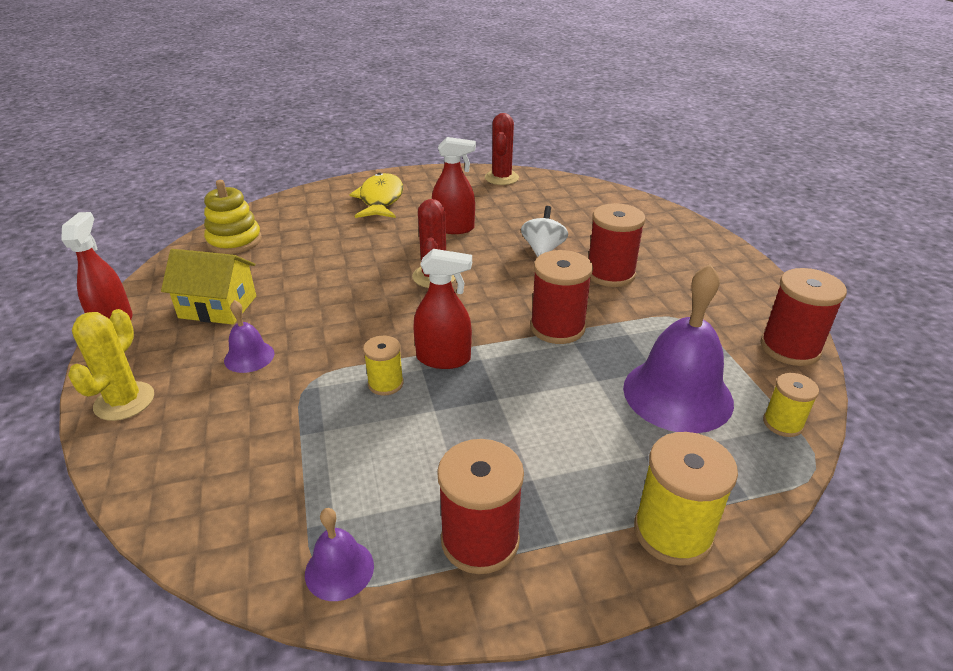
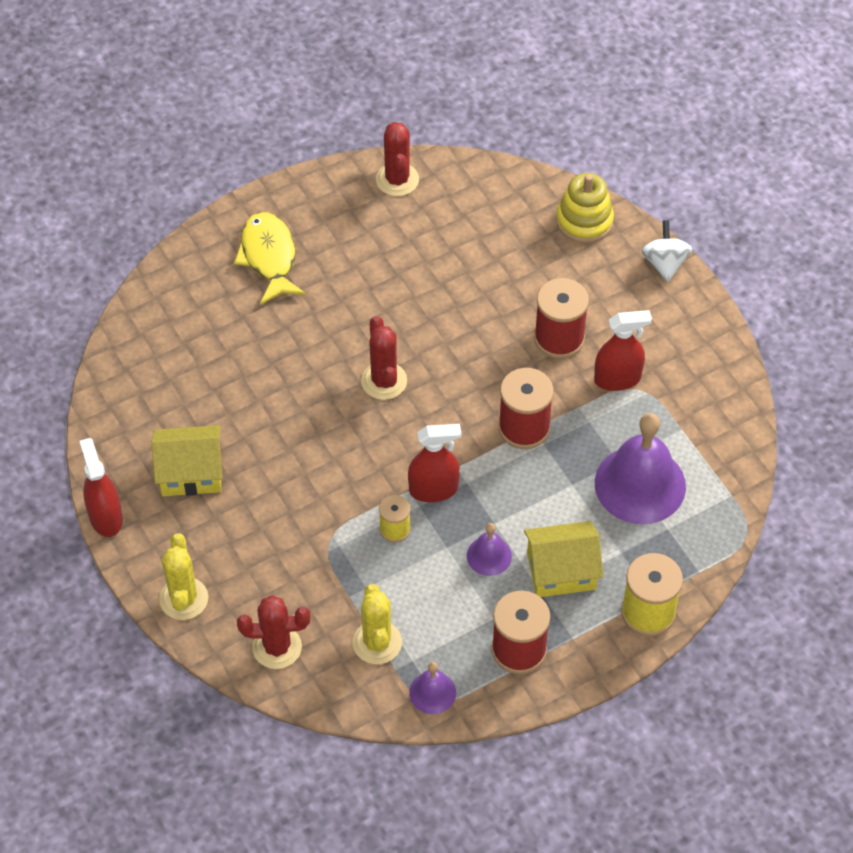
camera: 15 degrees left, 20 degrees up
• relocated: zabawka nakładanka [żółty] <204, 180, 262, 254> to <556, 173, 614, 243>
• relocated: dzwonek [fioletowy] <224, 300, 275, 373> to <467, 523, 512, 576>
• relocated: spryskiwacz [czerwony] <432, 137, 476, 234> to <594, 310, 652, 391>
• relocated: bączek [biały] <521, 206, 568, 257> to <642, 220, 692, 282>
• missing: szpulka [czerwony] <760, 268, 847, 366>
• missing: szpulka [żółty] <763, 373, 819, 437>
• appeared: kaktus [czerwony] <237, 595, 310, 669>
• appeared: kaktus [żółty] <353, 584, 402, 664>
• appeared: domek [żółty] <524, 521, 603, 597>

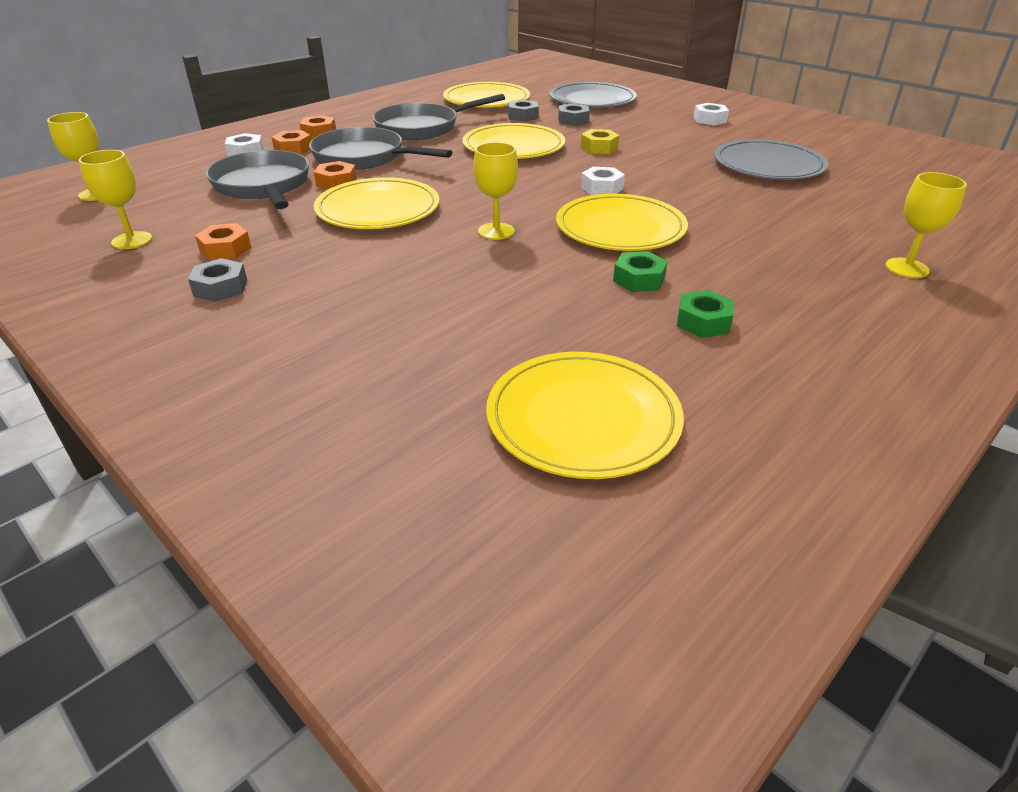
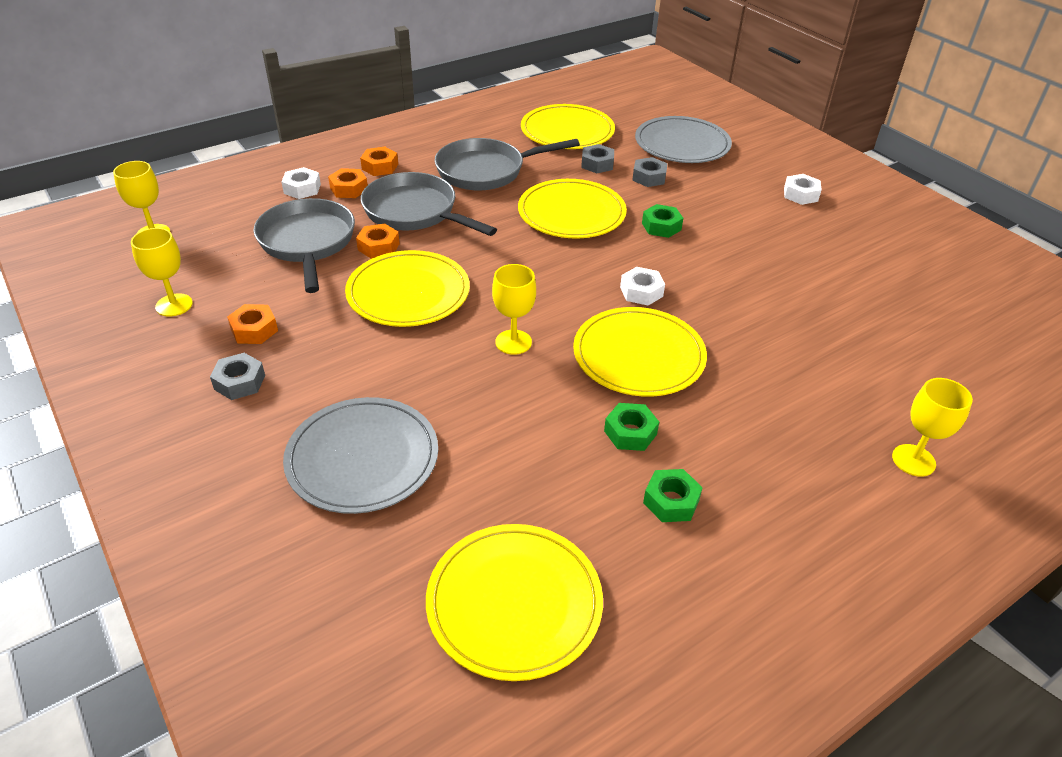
camera: 10 degrees right, 5 degrees up
• colour: nakrętka [żółty] <581, 129, 619, 154> to nakrętka [zielony] <642, 204, 683, 238>
• relocated: talerz [szary] <714, 139, 829, 180> to <283, 397, 438, 514>

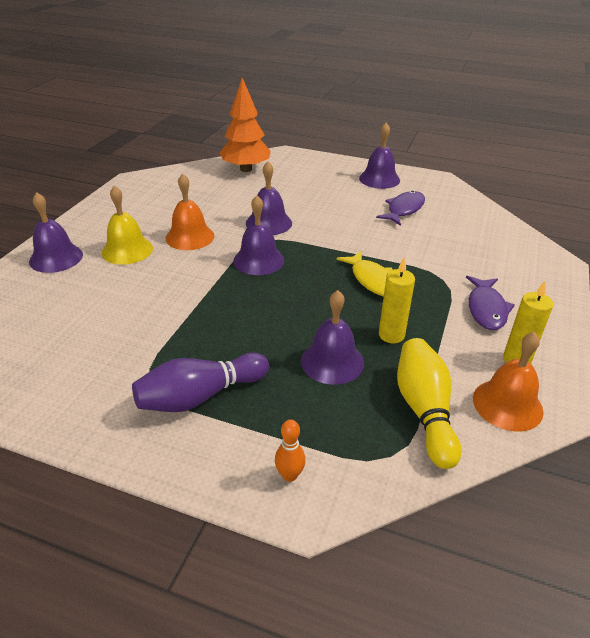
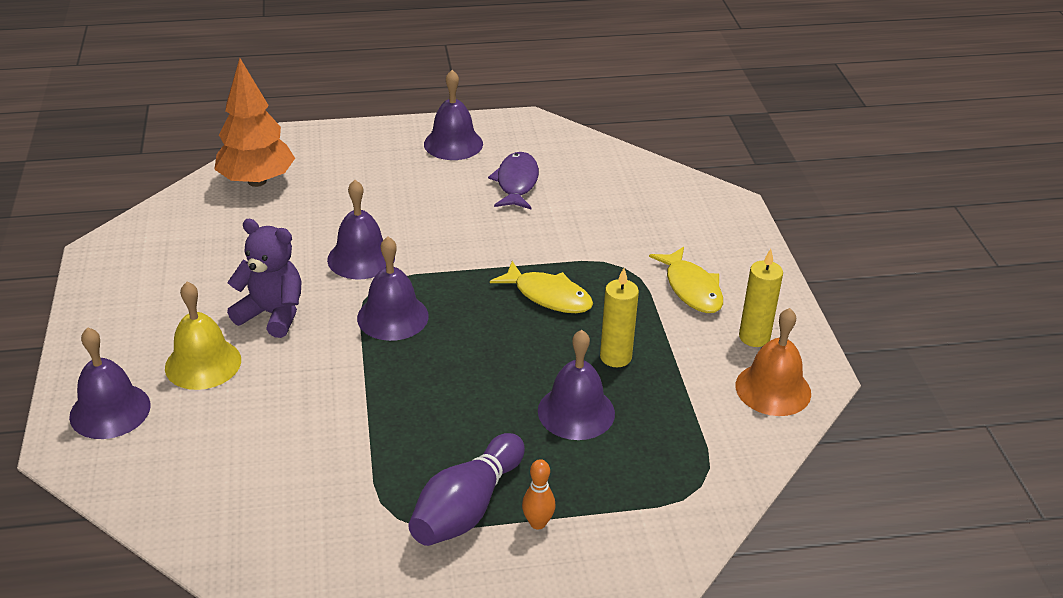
camera: 30 degrees left, 0 degrees up
• exchanged: dzwonek [pomarańczowy] <166, 174, 214, 250> to miś [fioletowy] <227, 219, 302, 338>
• relocated: kręgiel [pomarańczowy] <275, 419, 305, 482> to <522, 459, 556, 529>
• missing: kręgiel [żółty] <397, 338, 461, 469>
• colour: ryba [fioletowy] <466, 276, 515, 330> to ryba [żółty] <649, 247, 723, 313>

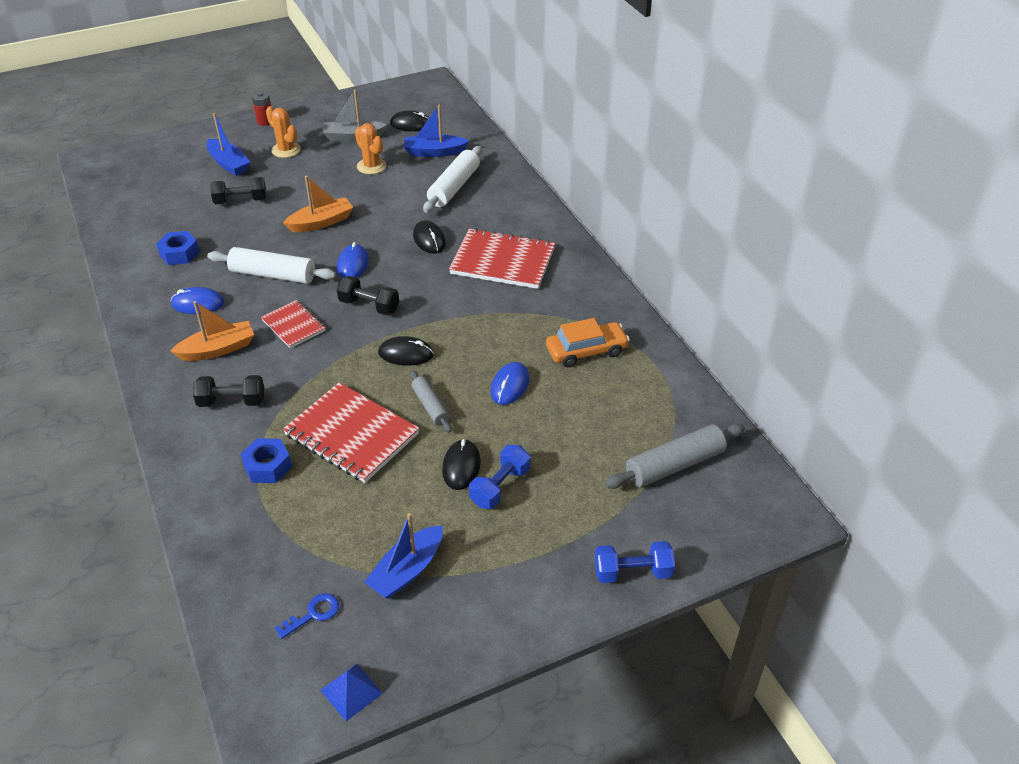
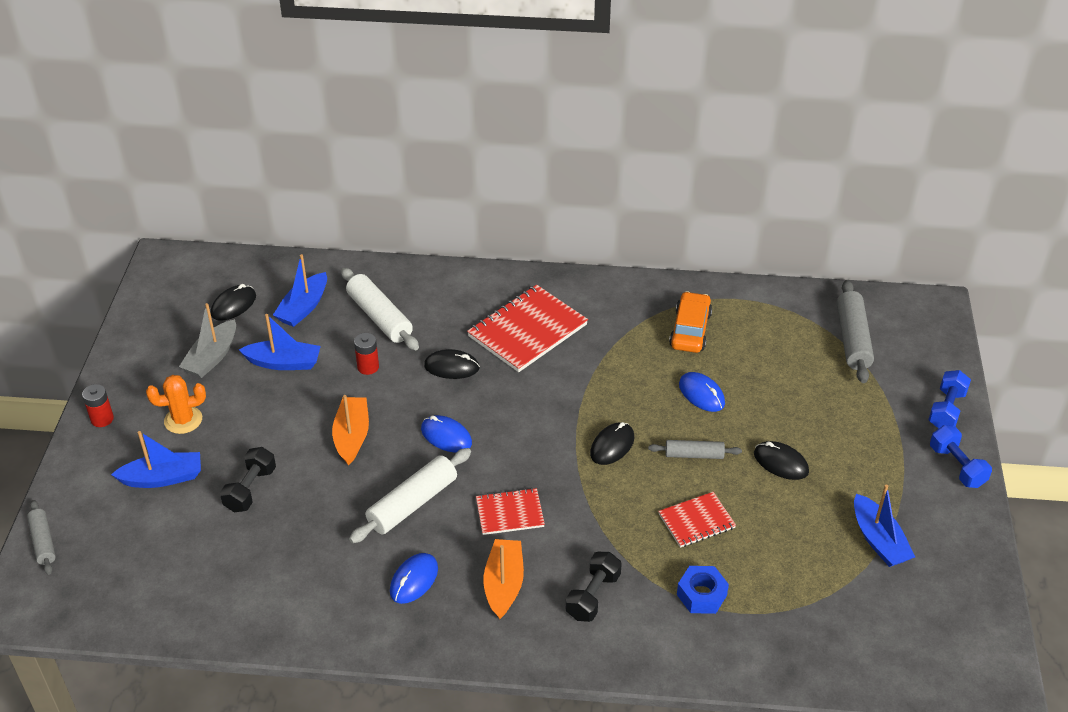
camera: 60 degrees left, 0 degrees up
• missing: nakrętka [niebieski] <156, 231, 200, 265>
• missing: klucz [niebieski] <275, 593, 339, 639>
• size: zeszyt [czerwony] <283, 382, 419, 483> = <658, 492, 736, 548> x0.56
• missing: piramida [niebieski] <320, 664, 383, 721>
• missing: hantel [czarny] <337, 276, 399, 315>
• exchanged: kaktus [pomarańczowy] <355, 123, 387, 174> to łódka [niebieski] <239, 314, 321, 370>
• relocated: hantel [niebieski] <469, 445, 531, 509> to <930, 425, 992, 488>
• appeared: wałek do ciasta [szary] <27, 500, 56, 575>
• appeared: bateria [czerwony] <354, 333, 379, 375>

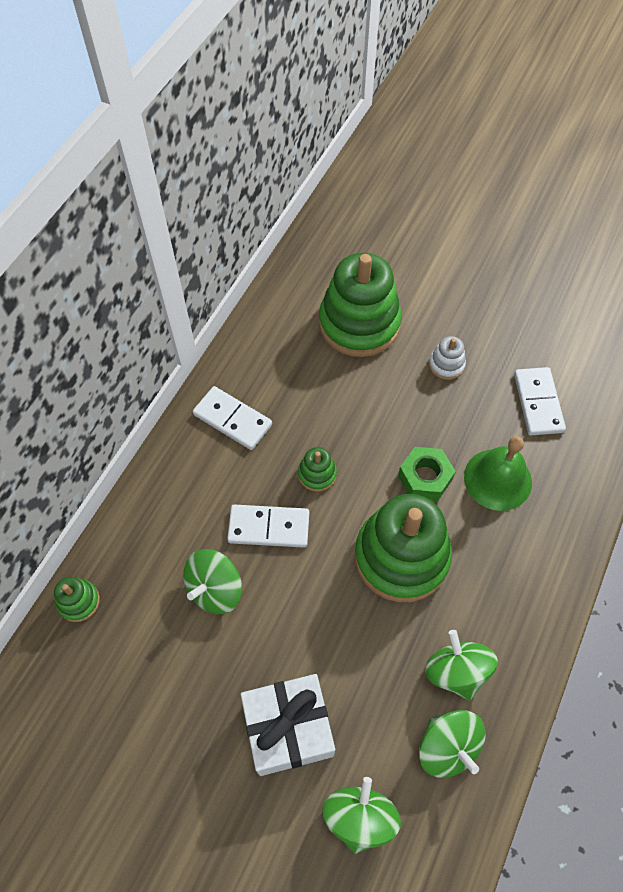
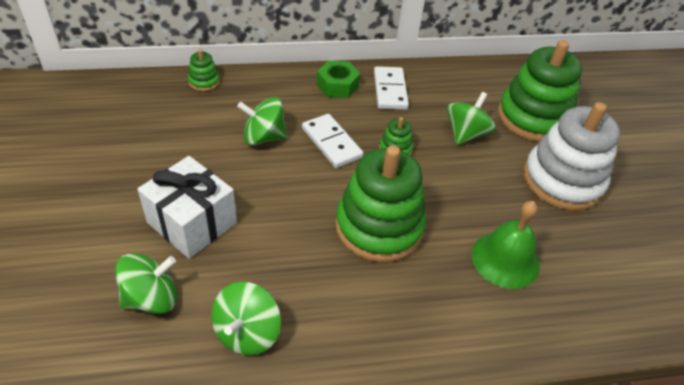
camera: 50 degrees right, 15 degrees down
• relocated: nakrętka [zielony] <398, 447, 456, 501> to <317, 61, 360, 98>
• relocated: bączek [zielony] <425, 630, 498, 700> to <447, 92, 496, 145>
• size: zabawka nakładanka [biały] <429, 336, 466, 380> = <523, 102, 620, 211> x2.33
• missing: kostka domina [biały] <514, 367, 566, 435>

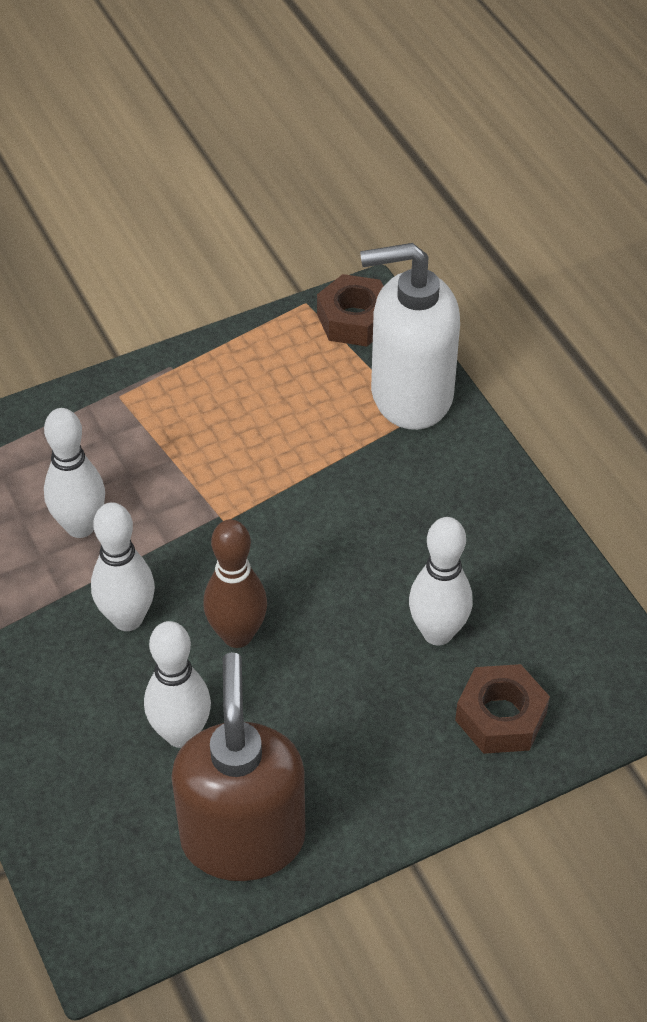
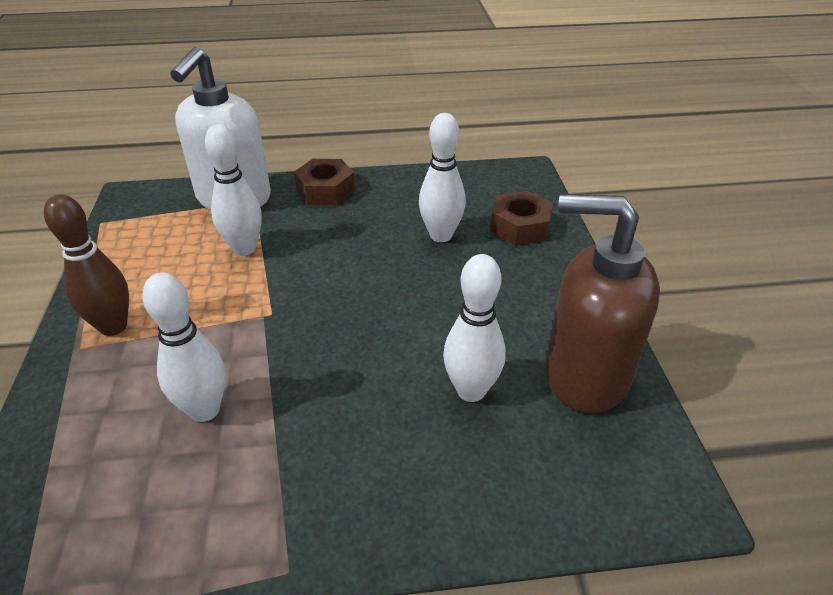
camera: 70 degrees left, 10 degrees down
• relocated: kręgiel [biały] <91, 502, 155, 631> to <205, 124, 262, 256>
• relocated: kręgiel [brązowy] <203, 519, 267, 648> to <44, 194, 129, 336>
• relocated: nakrętka [brązowy] <317, 274, 384, 346> to <294, 159, 355, 205>

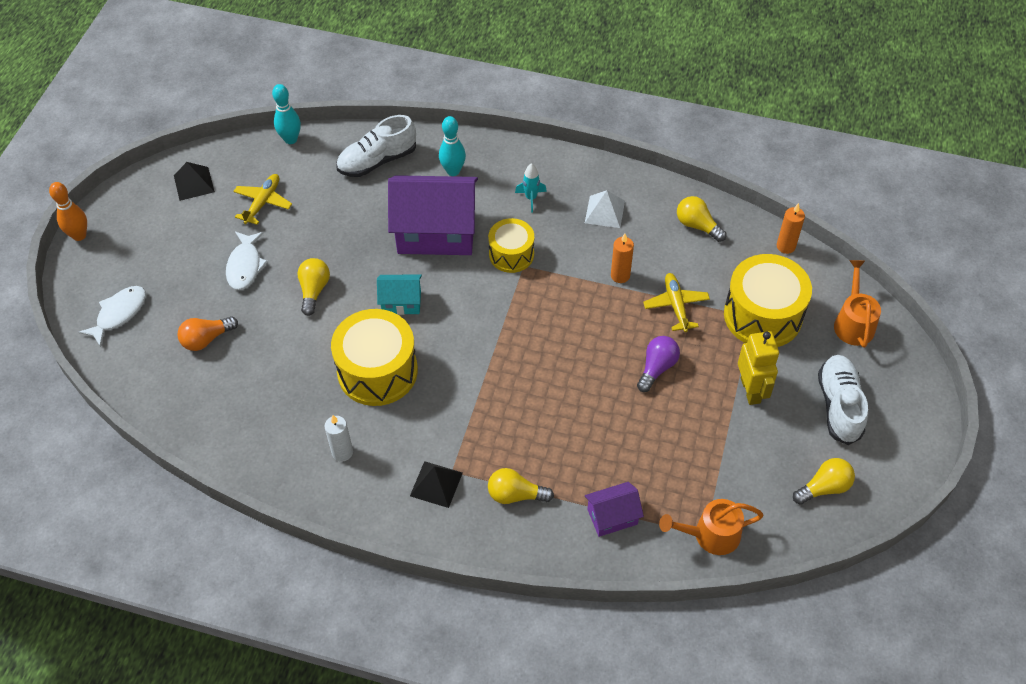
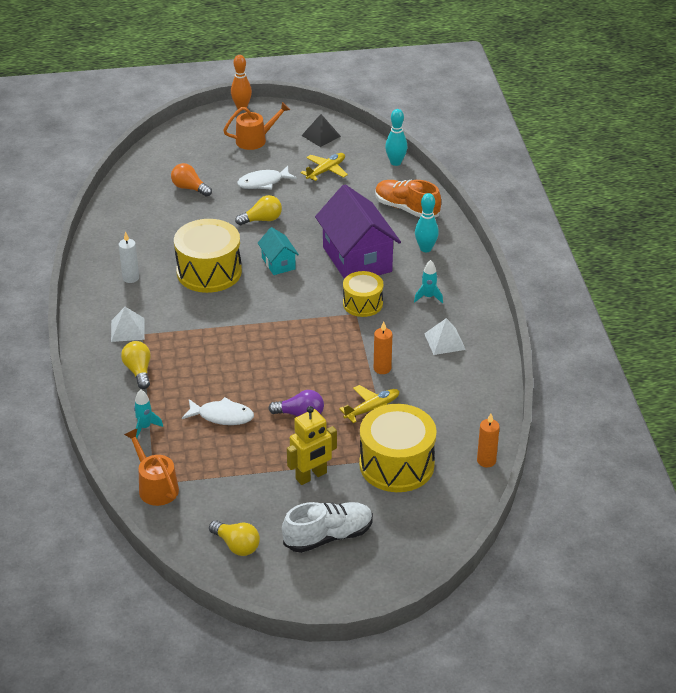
camera: 65 degrees right, 15 degrees down
• relocated: ryba [biały] <78, 286, 146, 347> to <182, 397, 254, 425>
• spun: samolot [żółty] <233, 174, 292, 225> = <301, 153, 348, 181> 45 degrees counterclockwise
• colour: but [biały] <336, 115, 416, 177> to but [pomarańczowy] <375, 180, 441, 217>
• colour: piramida [czarny] <410, 461, 463, 508> to piramida [biały] <111, 307, 145, 342>
• exchanged: domek [fioletowy] <585, 482, 644, 537> to rakieta [turkusowy] <134, 389, 163, 438>
• missing: żarówka [żółty] <677, 196, 727, 242>
• relocated: konewka [pomarańczowy] <834, 260, 881, 348> to <223, 102, 290, 150>

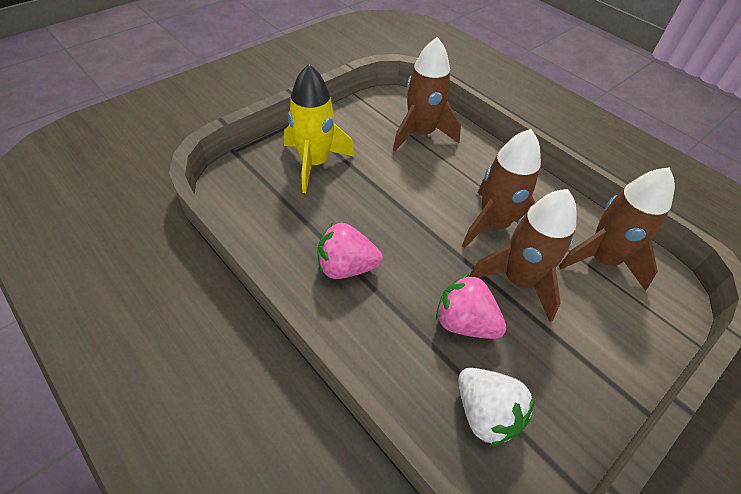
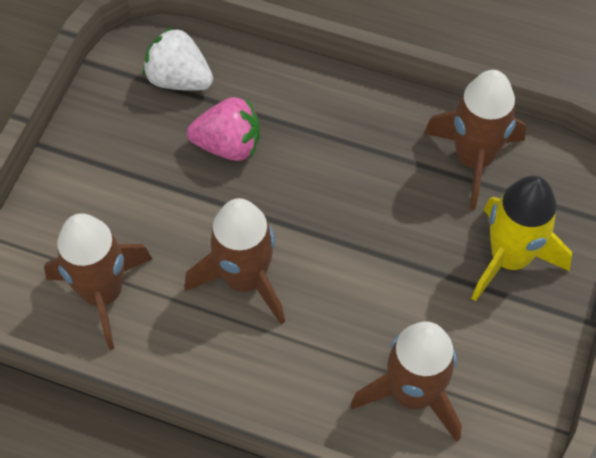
camera: 155 degrees right, 10 degrees up
• missing: truskawka [różowy] <317, 222, 383, 279>
• relocated: rakieta [brązowy] <469, 189, 577, 322> to <424, 70, 526, 210>

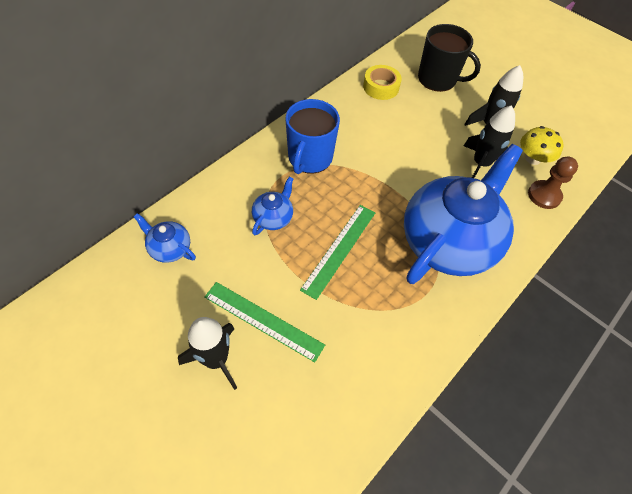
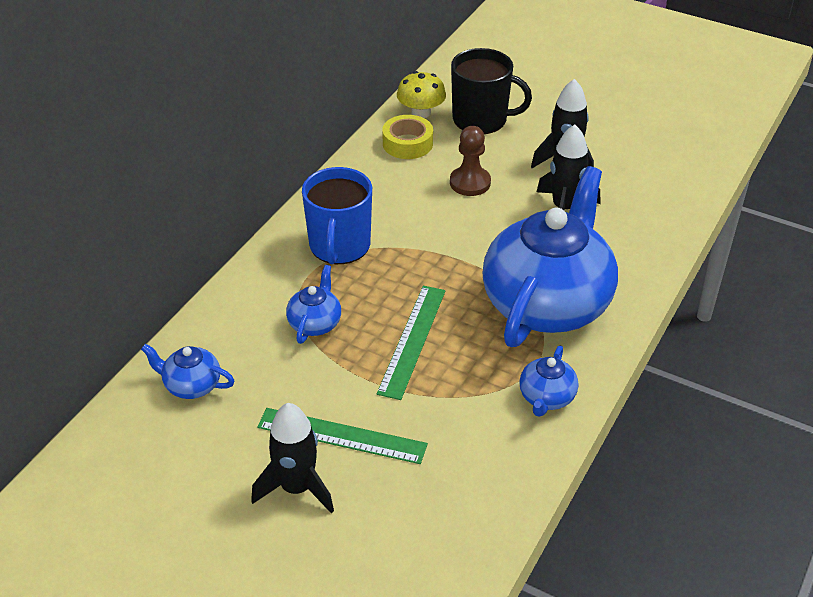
camera: 10 degrees left, 15 degrees down
• relocated: grzyb [żółty] <520, 126, 564, 165> to <397, 71, 446, 118>
• relocated: pionek [brązowy] <528, 157, 578, 209> to <450, 126, 491, 196>
• appeared: imbryk [niebieski] <519, 346, 578, 417>

